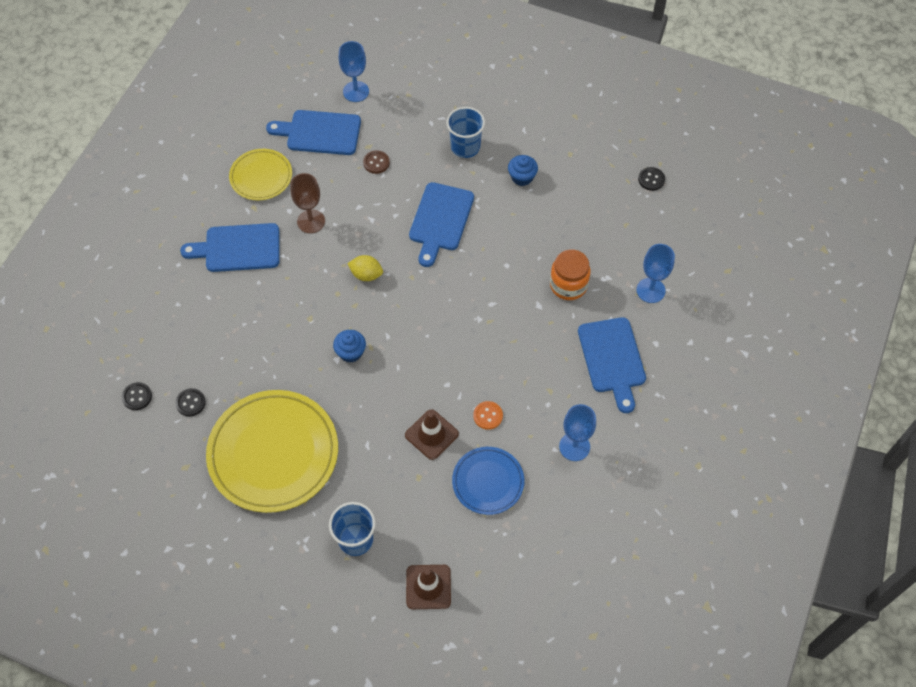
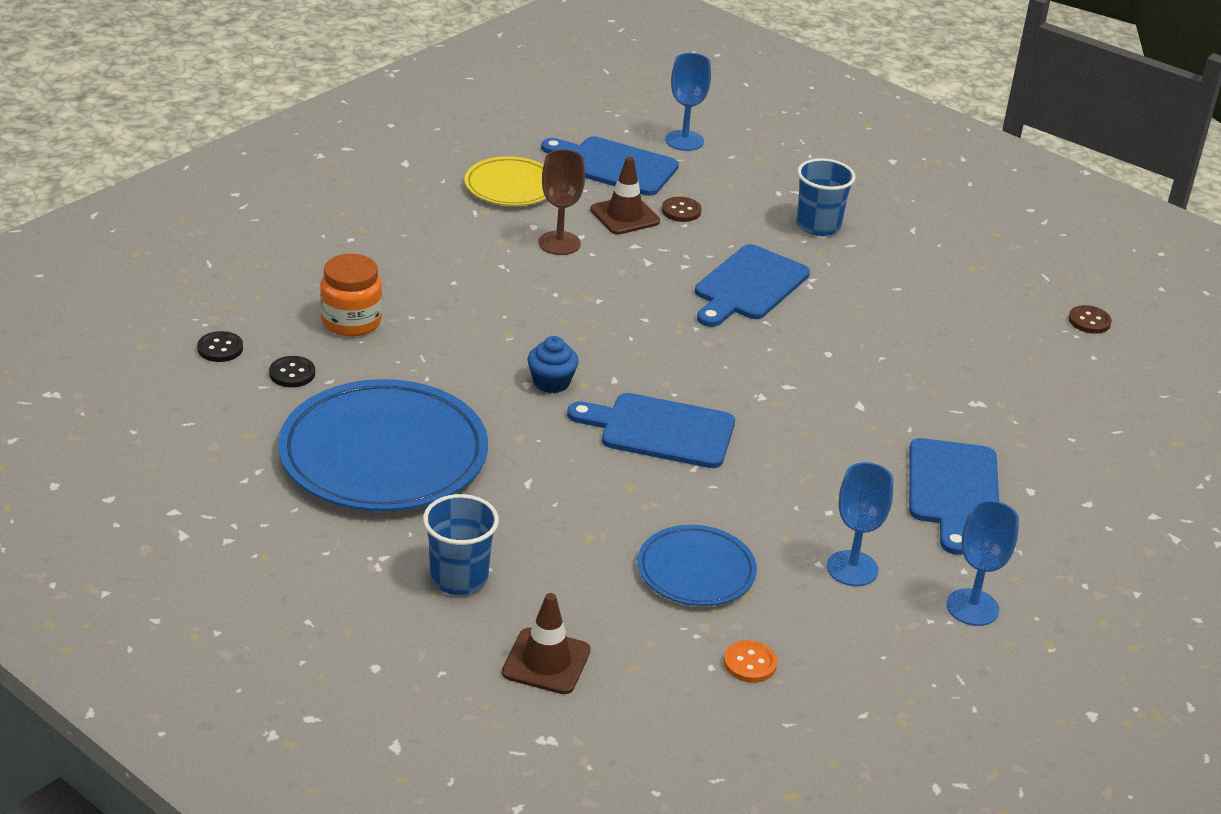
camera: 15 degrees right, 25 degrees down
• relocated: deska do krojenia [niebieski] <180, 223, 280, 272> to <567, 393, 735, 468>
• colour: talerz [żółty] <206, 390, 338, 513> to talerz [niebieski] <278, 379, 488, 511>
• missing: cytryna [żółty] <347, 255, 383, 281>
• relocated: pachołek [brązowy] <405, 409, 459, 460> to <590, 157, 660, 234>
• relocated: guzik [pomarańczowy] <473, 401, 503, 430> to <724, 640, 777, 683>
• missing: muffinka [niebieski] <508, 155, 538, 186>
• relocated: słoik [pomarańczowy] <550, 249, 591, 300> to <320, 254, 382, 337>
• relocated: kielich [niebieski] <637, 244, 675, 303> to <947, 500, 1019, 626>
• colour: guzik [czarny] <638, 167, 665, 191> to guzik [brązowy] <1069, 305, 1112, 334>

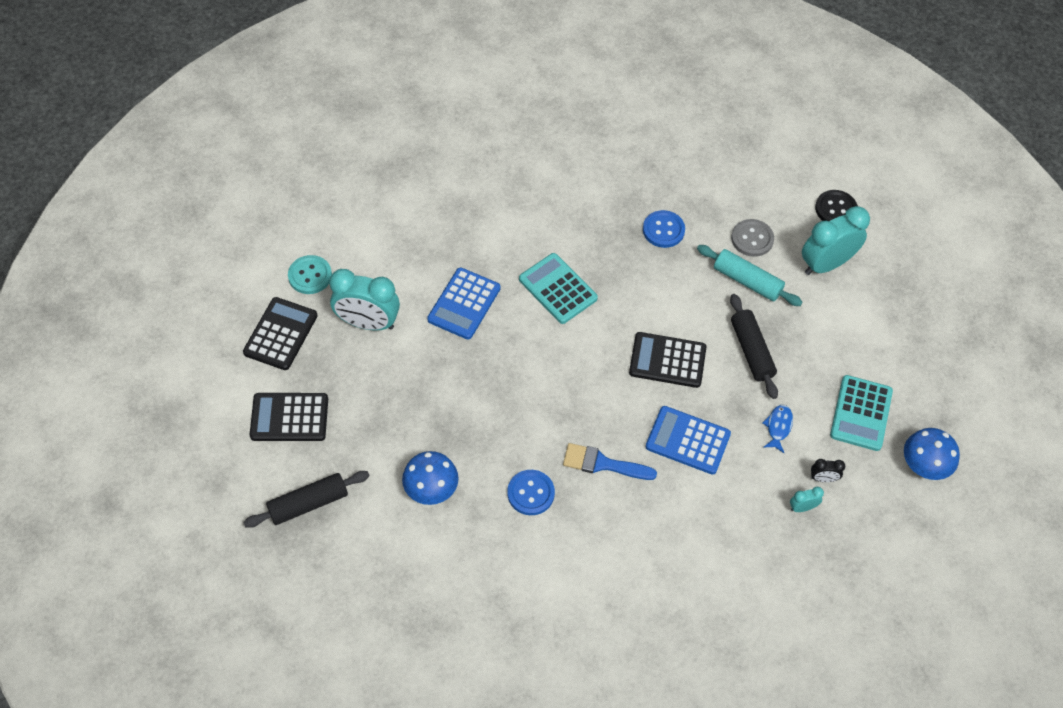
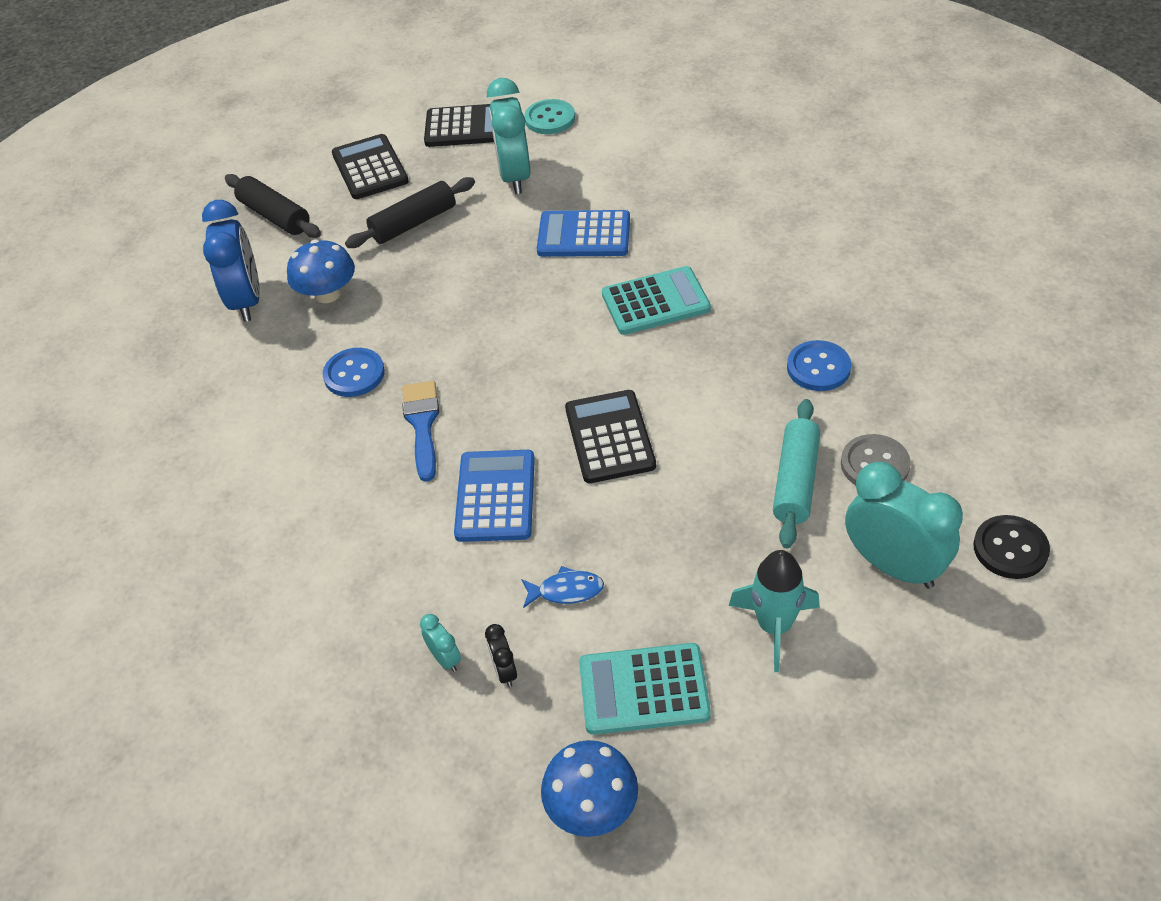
camera: 75 degrees right, 10 degrees down
• spun: kalkulator [turkusowy] <519, 253, 598, 324> = <602, 266, 711, 335> 45 degrees clockwise
• relocated: wałek do ciasta [czarny] <730, 294, 778, 399> to <345, 177, 475, 248>
• appeared: budzik [niebieski] <202, 200, 260, 322>
• appeared: rakieta [turkusowy] <729, 550, 820, 672>

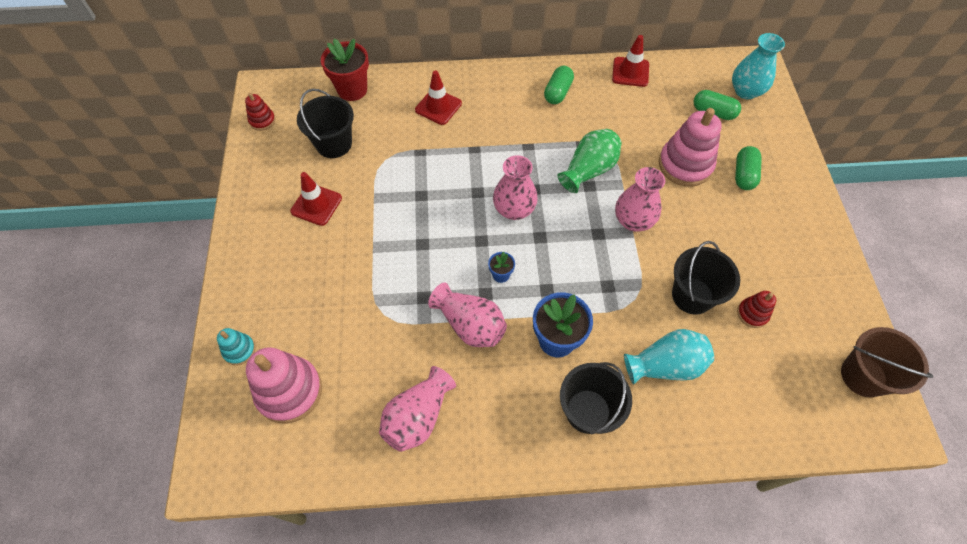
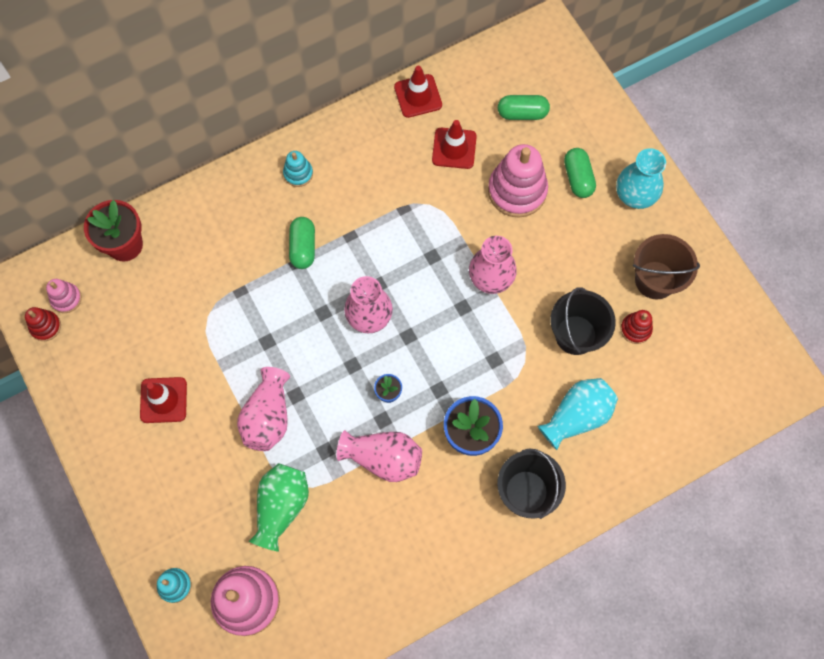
camera: 25 degrees left, 10 degrees up
• missing: wiadro [czarny] <297, 89, 354, 158>
• relocated: wazon [różowy] <379, 366, 456, 452> to <237, 367, 290, 451>
• relocated: pachołek [czerwony] <415, 71, 462, 125> to <432, 120, 477, 169>
• relocated: kapsułka [zielony] <544, 66, 574, 104> to <289, 217, 315, 269>
• relocated: wazon [zielony] <557, 129, 622, 193> to <249, 463, 309, 551>
• relocated: wazon [turkusowy] <732, 33, 785, 99> to <616, 148, 666, 209>
• relocated: wiadro [brązowy] <841, 327, 934, 397> to <633, 234, 700, 300>
• appeared: zabawka nakładanka [różowy] <46, 279, 82, 313>
• appeared: zabawka nakładanka [turkusowy] <283, 151, 313, 187>

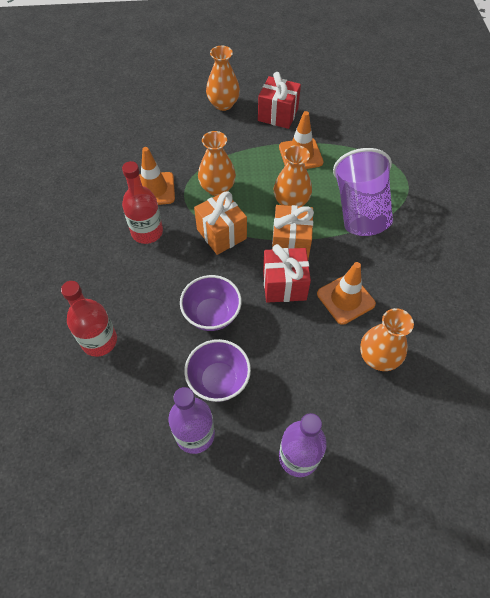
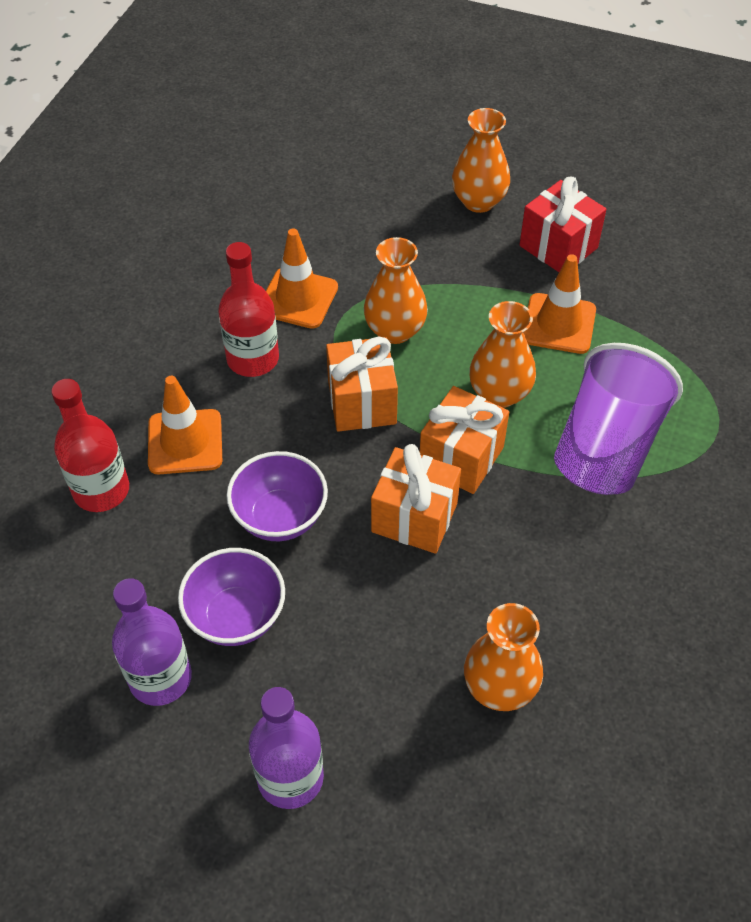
camera: 25 degrees right, 5 degrees down
• colour: prezent [czerwony] <263, 244, 311, 303> to prezent [pomarańczowy] <371, 444, 461, 554>
• relocated: pachołek [pomarańczowy] <317, 262, 376, 325> to <148, 376, 222, 474>

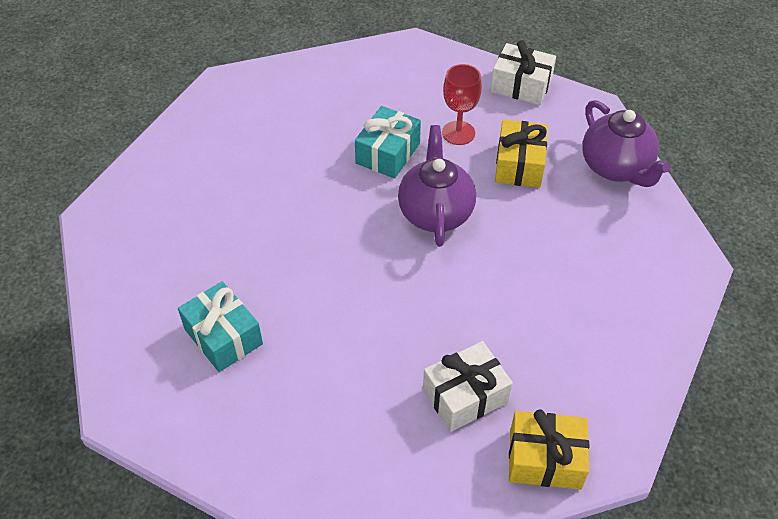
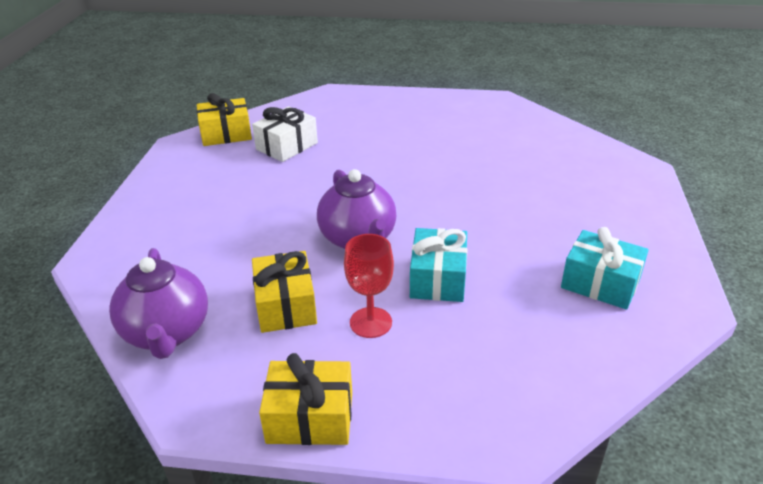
camera: 160 degrees right, 15 degrees down
• relocated: prezent [turkusowy] <178, 281, 263, 372> to <561, 227, 649, 310>
• colour: prezent [biały] <491, 40, 556, 105> to prezent [żółty] <259, 353, 352, 445>
• spun: imbryk [fioletowy] <582, 100, 671, 187> = <109, 248, 208, 359> 150 degrees counterclockwise

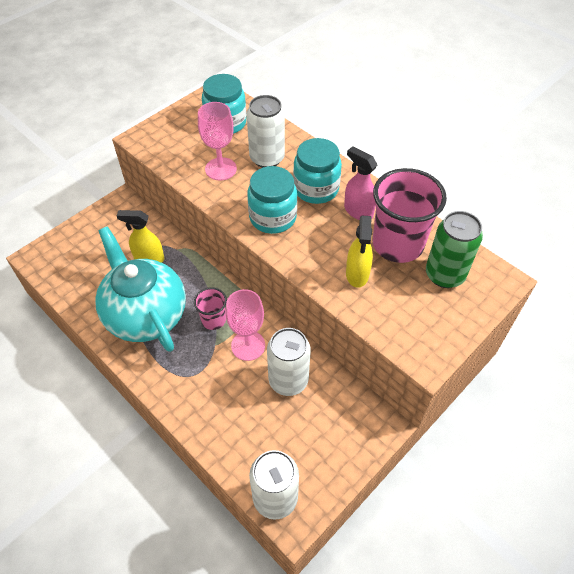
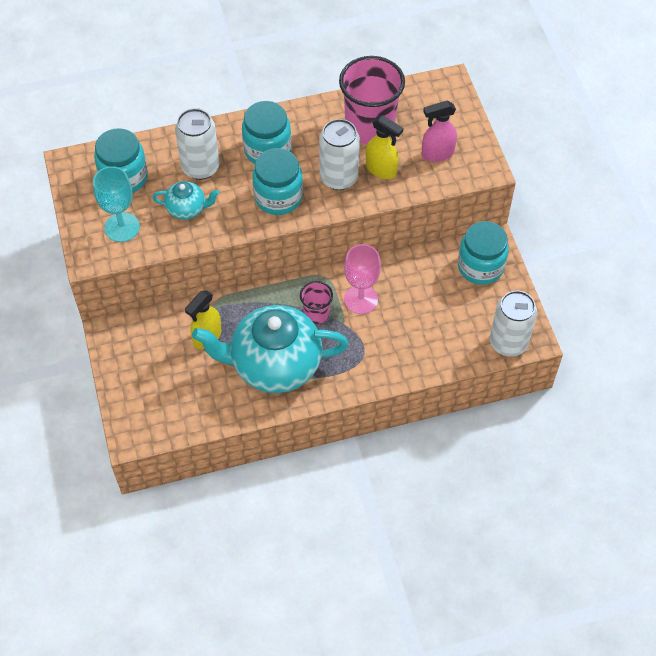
camera: 60 degrees left, 5 degrees up
• exchanged: kielich [różowy] <198, 102, 237, 181> to imbryk [turkusowy] <152, 181, 219, 220>
• relocated: puszka [biały] <267, 328, 311, 396> to <319, 119, 360, 190>
• relocated: spryskiwacz [różowy] <344, 146, 377, 220> to <422, 101, 457, 162>
• missing: puszka [zielony] <426, 211, 483, 288>
• appeared: kielich [turkusowy] <93, 166, 140, 242>
• appeared: słoik [turkusowy] <458, 221, 509, 285>

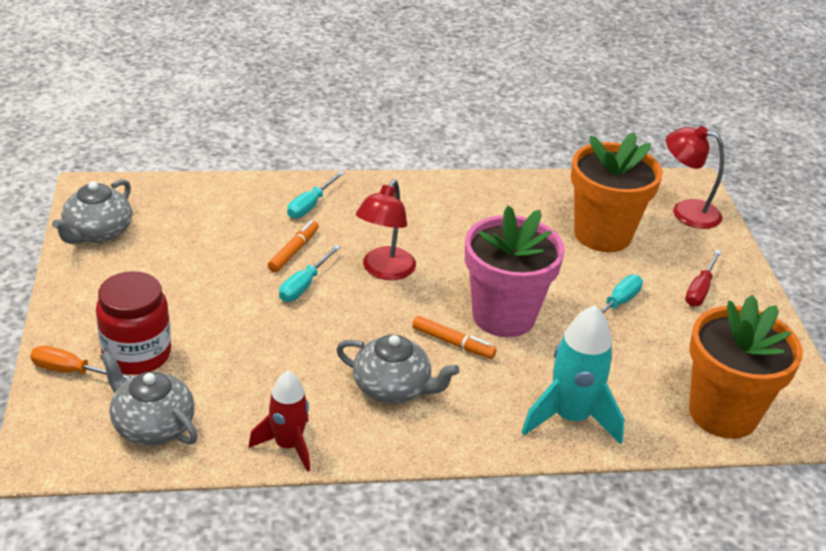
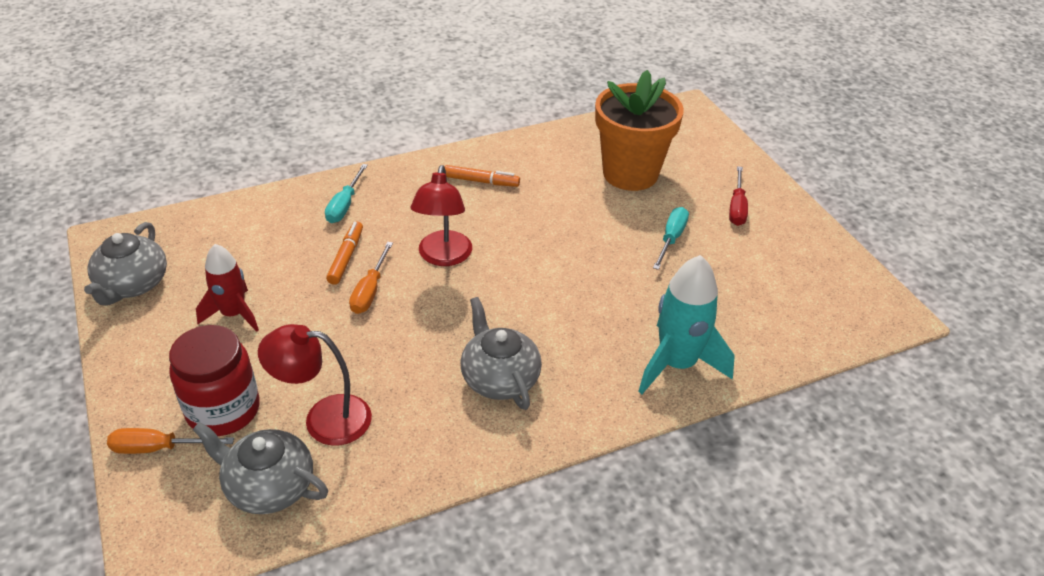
camera: 15 degrees left, 5 degrees up
• relocated: rakieta [czerwony] <249, 371, 310, 472> to <196, 244, 259, 332>
• colour: śrubokręt [turkusowy] <279, 245, 341, 302> to śrubokręt [pomarańczowy] <349, 242, 393, 314>
• spun: imbryk [szary] <336, 335, 460, 404> = <460, 297, 542, 410> 120 degrees counterclockwise
• relocated: flamaster [pomarańczowy] <412, 316, 497, 359> to <445, 165, 520, 187>
• missing: doniczka [różowy] <465, 206, 565, 337>
• relocated: lampka [czerwony] <666, 126, 724, 229> to <258, 324, 372, 446>
• missing: doniczka [pomarańczowy] <689, 295, 803, 439>

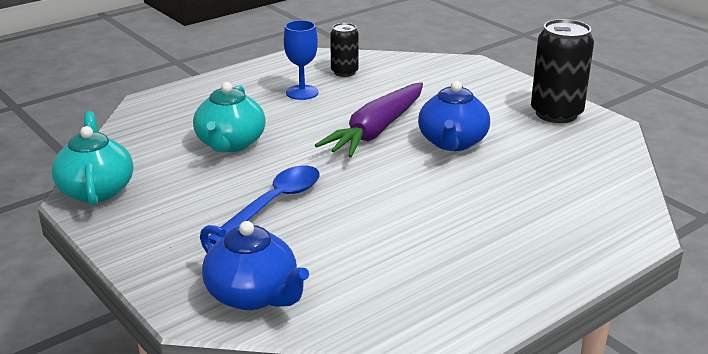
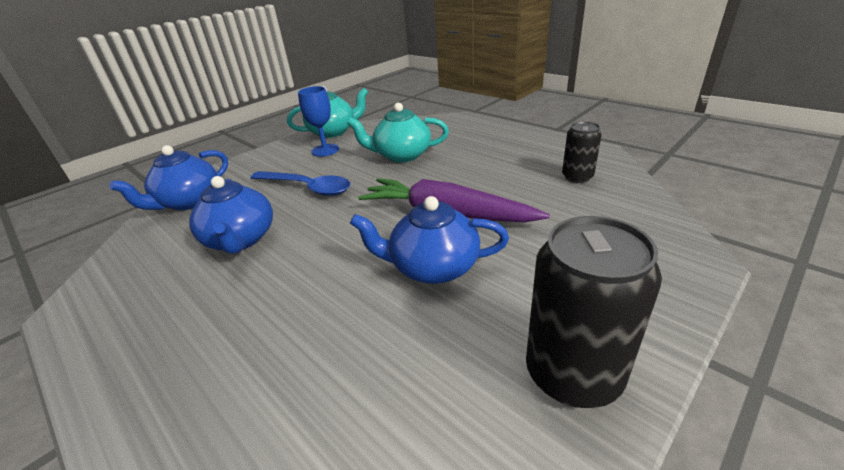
camera: 85 degrees right, 5 degrees up
• relocated: kielich [niebieski] <284, 20, 319, 100> to <298, 86, 339, 157>
• appeared: imbryk [niebieski] <189, 176, 273, 254>

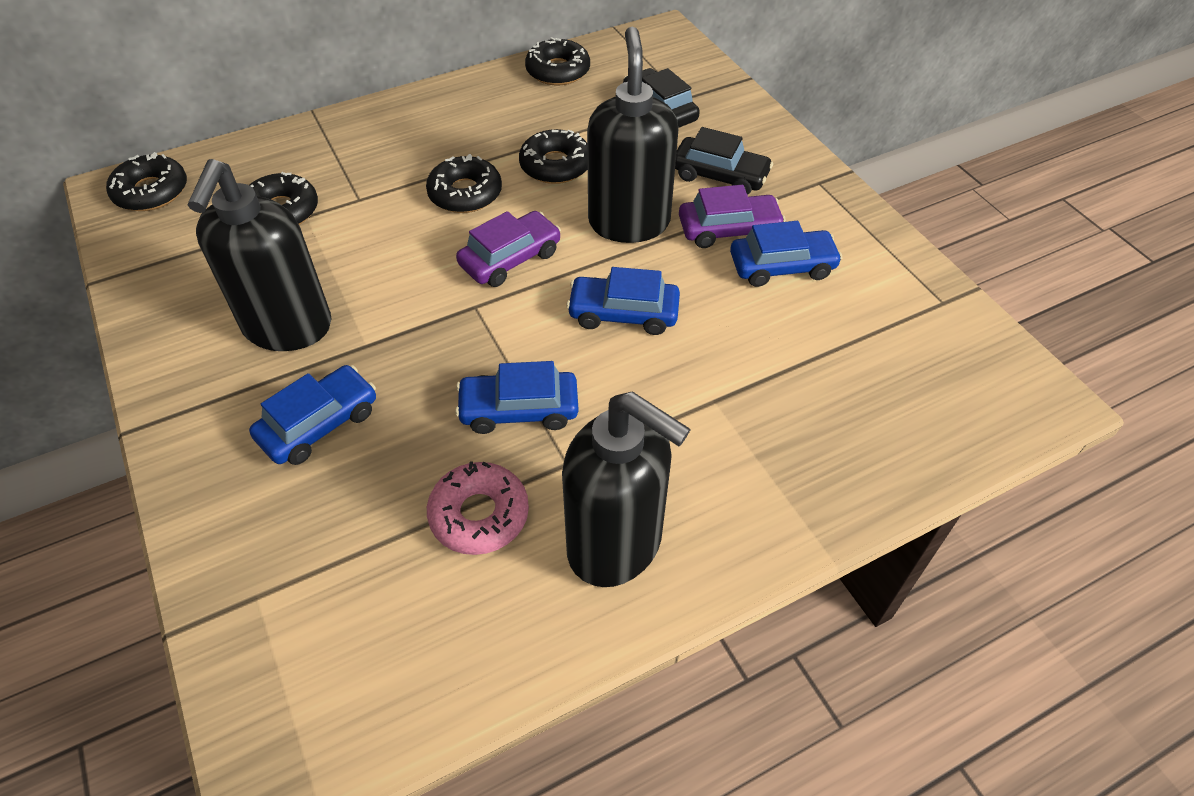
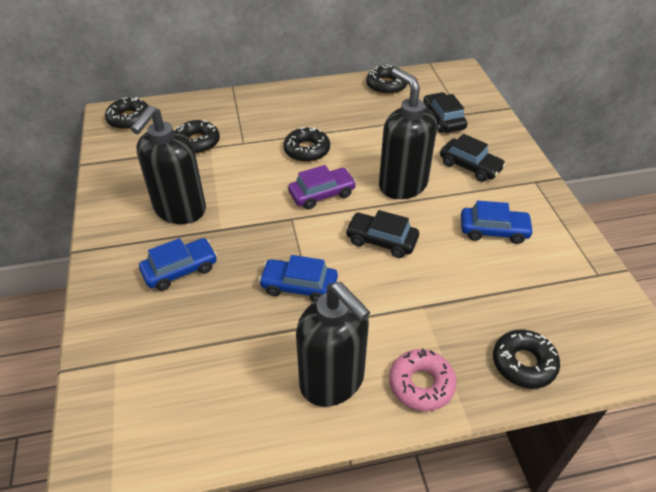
camera: 15 degrees right, 5 degrees down
• relocated: donut [różowy] <427, 461, 529, 555> to <389, 348, 456, 411>
• relocated: donut [czarny] <519, 129, 588, 184> to <493, 330, 560, 389>
• colour: samochód [niebieski] <566, 267, 680, 335> to samochód [czarny] <345, 210, 419, 258>
• spun: dozownik mydła [czarny] <587, 27, 679, 243> = <379, 68, 437, 199> 45 degrees counterclockwise
• missing: samochód [fioletowy] <679, 185, 786, 248>

